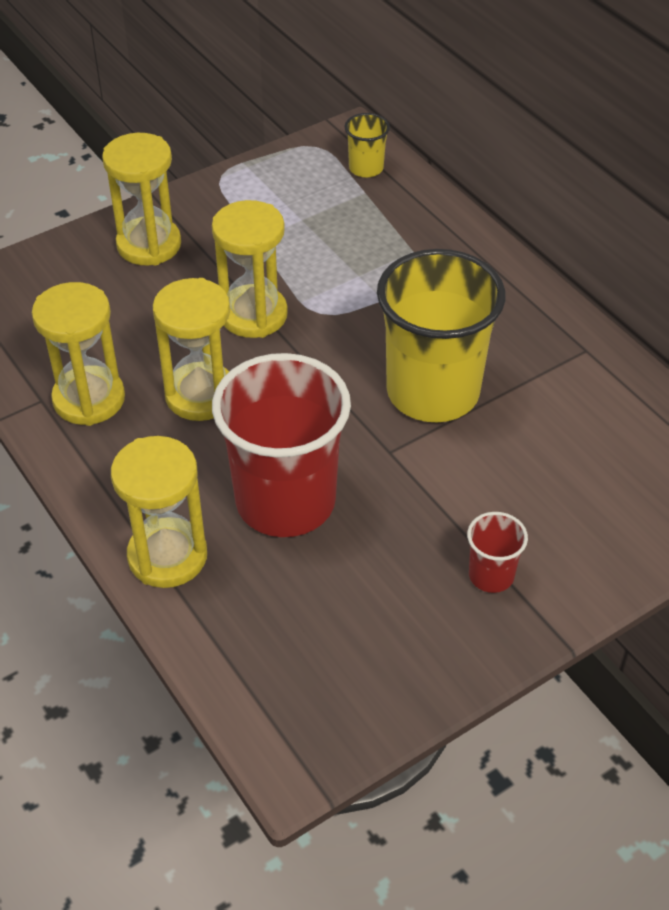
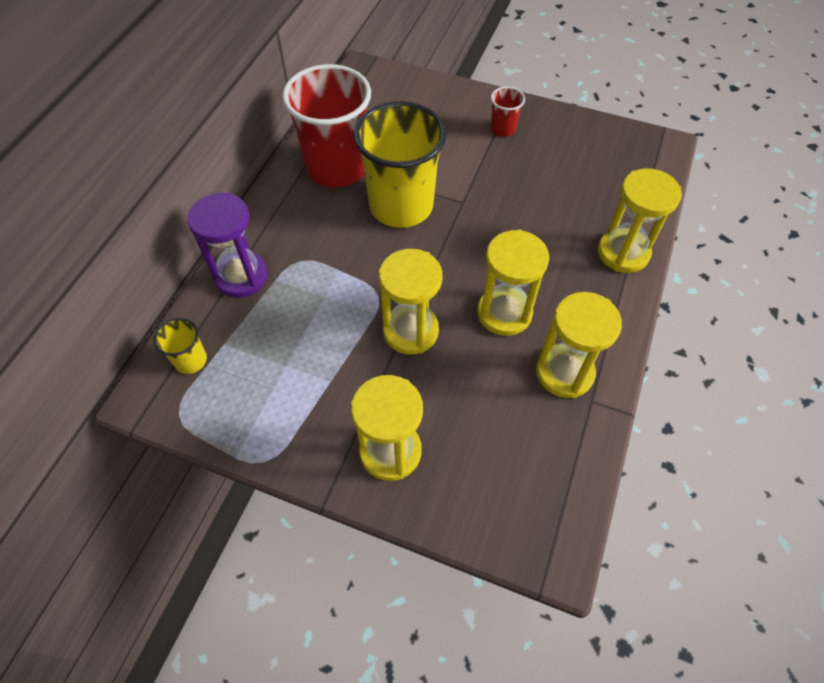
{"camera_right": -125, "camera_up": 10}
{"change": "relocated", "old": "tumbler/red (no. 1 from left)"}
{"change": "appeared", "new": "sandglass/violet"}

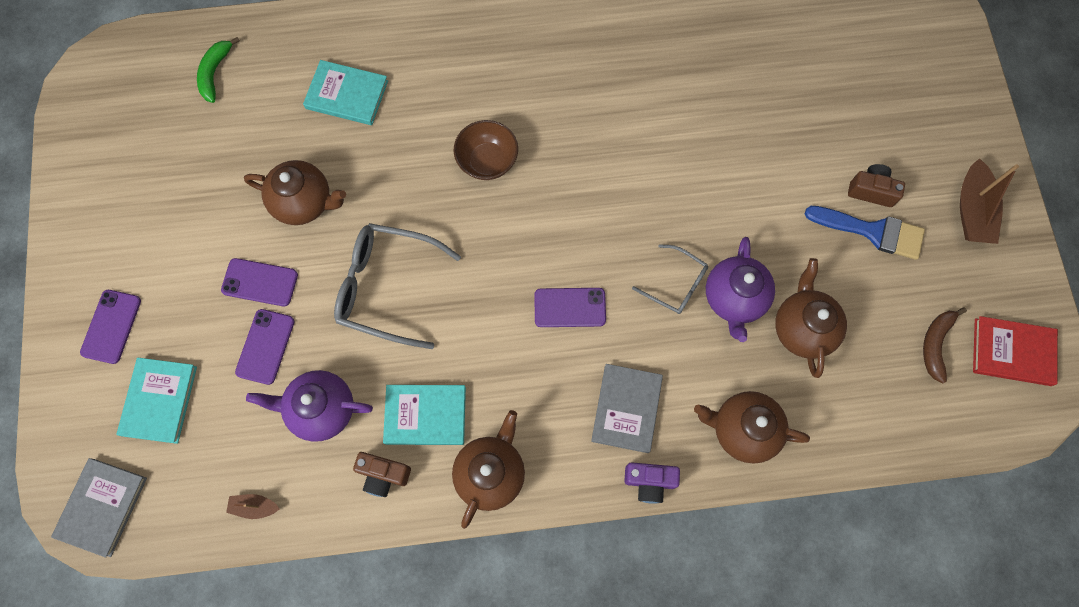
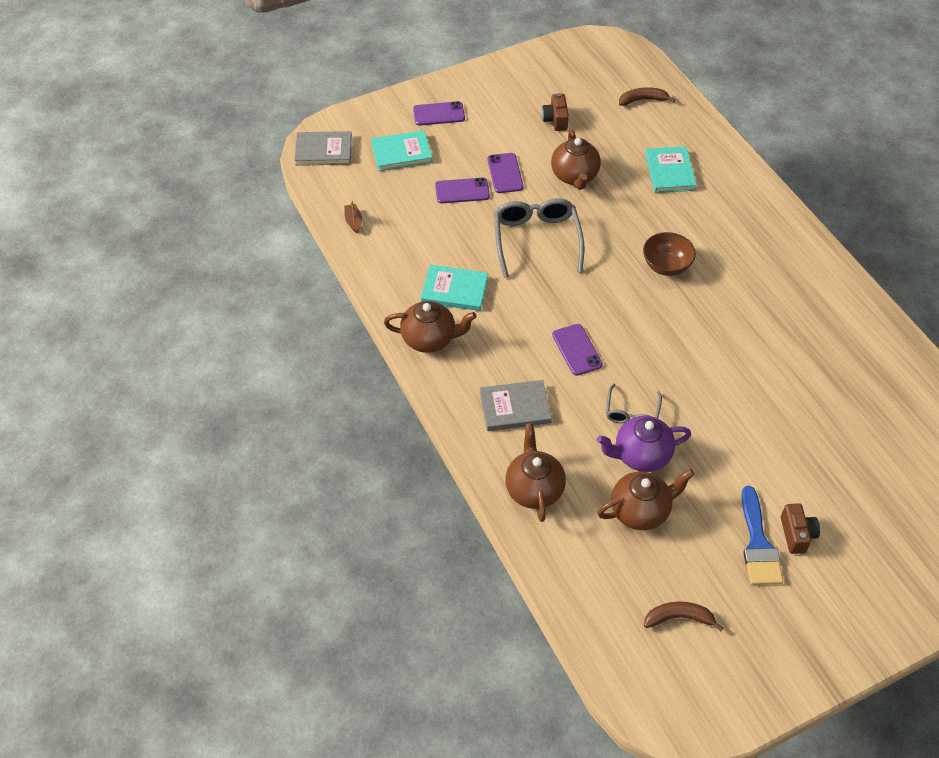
{"camera_right": 70, "camera_up": -20}
{"change": "colour", "old": "banana fruit/emerald", "new": "banana fruit/dark brown (no. 1 from left)"}
{"change": "missing", "old": "toy boat/dark brown (no. 2 from left)"}
{"change": "missing", "old": "hardcover/red"}
{"change": "missing", "old": "china teapot/violet (no. 1 from left)"}
{"change": "spun", "old": "hardcover/teal (no. 3 from left in the first image)", "degrees": -60}
{"change": "relocated", "old": "camera/dark brown (no. 1 from left)"}
{"change": "missing", "old": "camera/violet"}

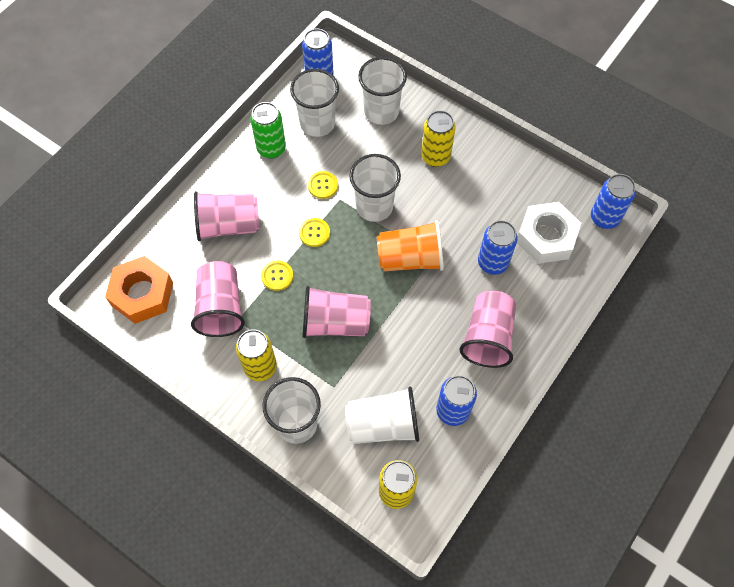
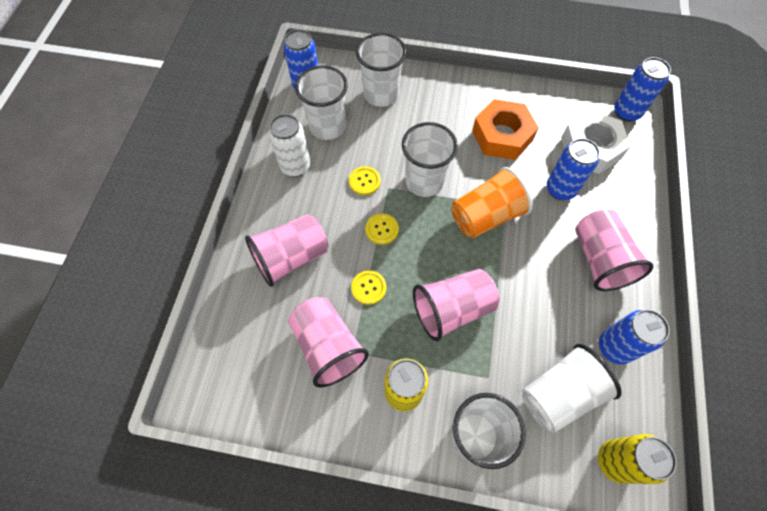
{"camera_right": -25, "camera_up": 0}
{"change": "colour", "old": "can/emerald", "new": "can/pure white"}
{"change": "missing", "old": "can/golden (no. 3 from left)"}
{"change": "relocated", "old": "hex nut/orange"}

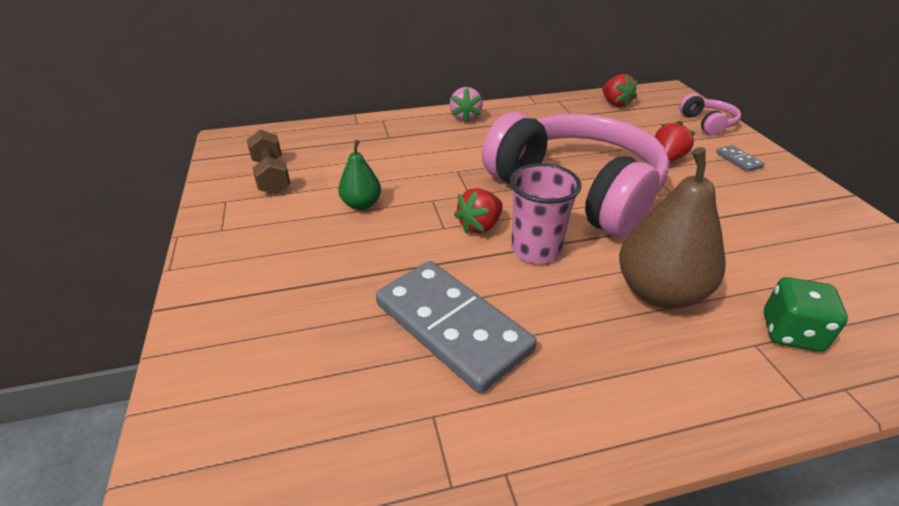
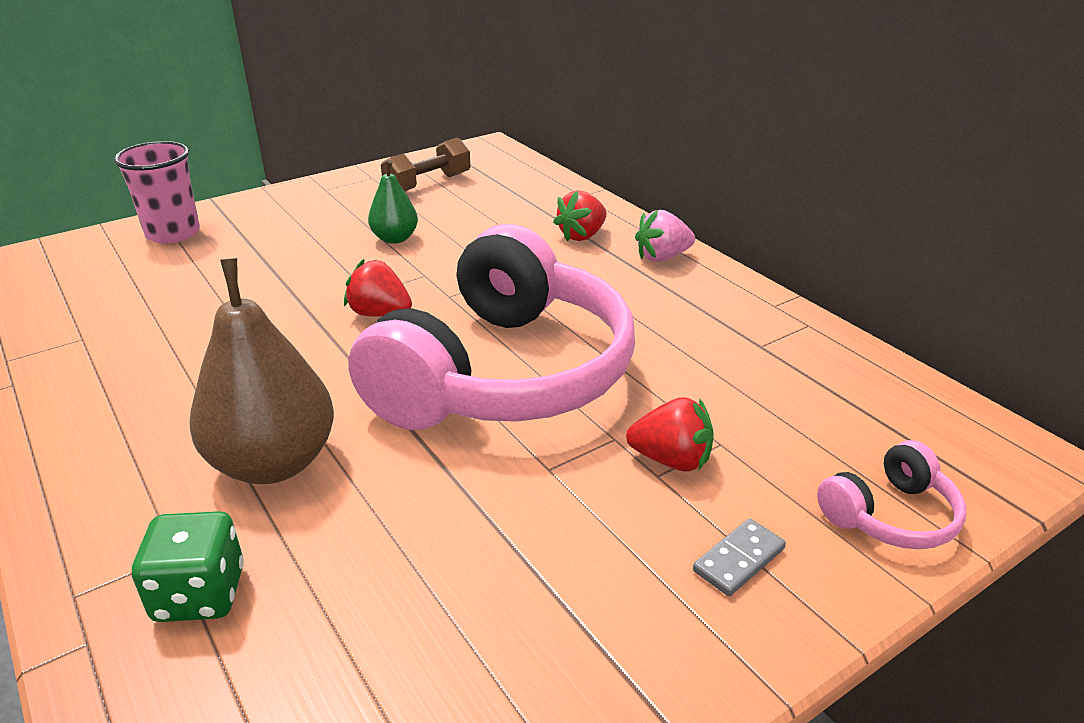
{"camera_right": 70, "camera_up": -5}
{"change": "relocated", "old": "berry/red (no. 2 from left)"}
{"change": "relocated", "old": "tumbler/rose-pink"}
{"change": "missing", "old": "domino tile/grey (no. 1 from left)"}

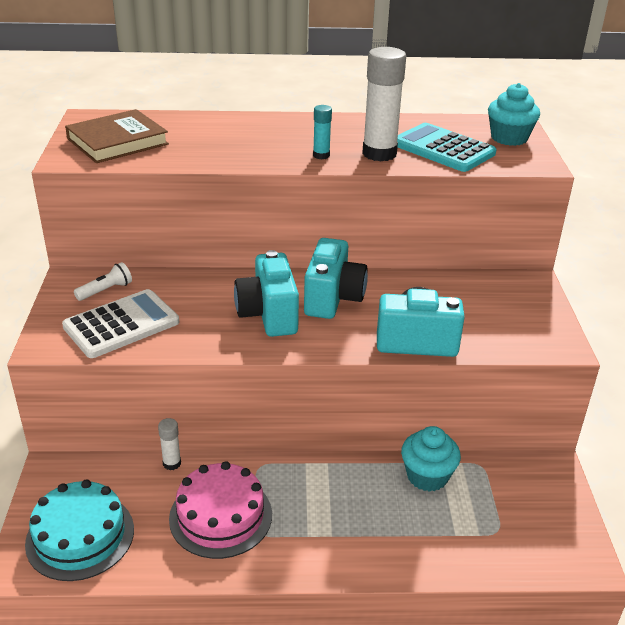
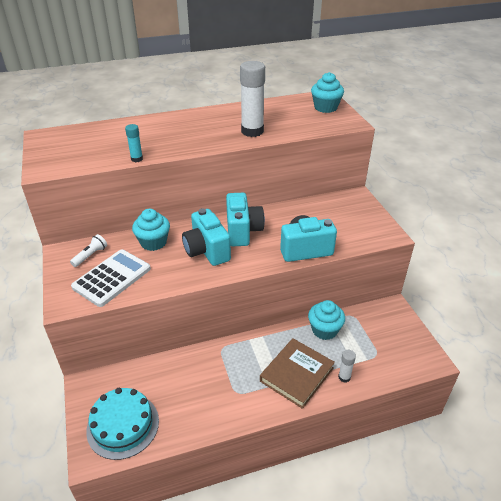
{"camera_right": -15, "camera_up": 5}
{"change": "relocated", "old": "glue stick/teal"}
{"change": "relocated", "old": "hardcover/dark brown"}
{"change": "missing", "old": "adding machine/teal"}
{"change": "relocated", "old": "glue stick/pure white (no. 1 from left in the first image)", "new": "glue stick/pure white (no. 2 from left)"}
{"change": "missing", "old": "cake/rose-pink"}
{"change": "appeared", "new": "cupcake/teal (no. 1 from left)"}

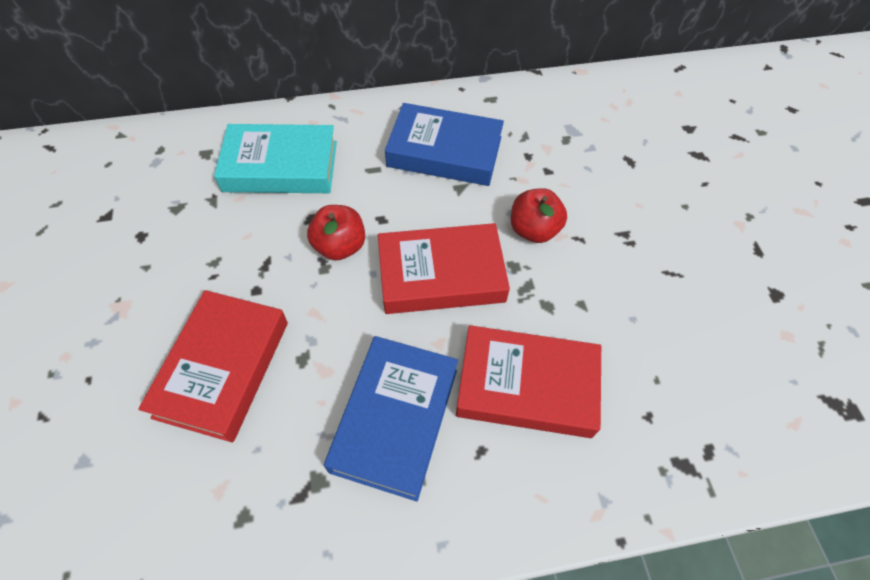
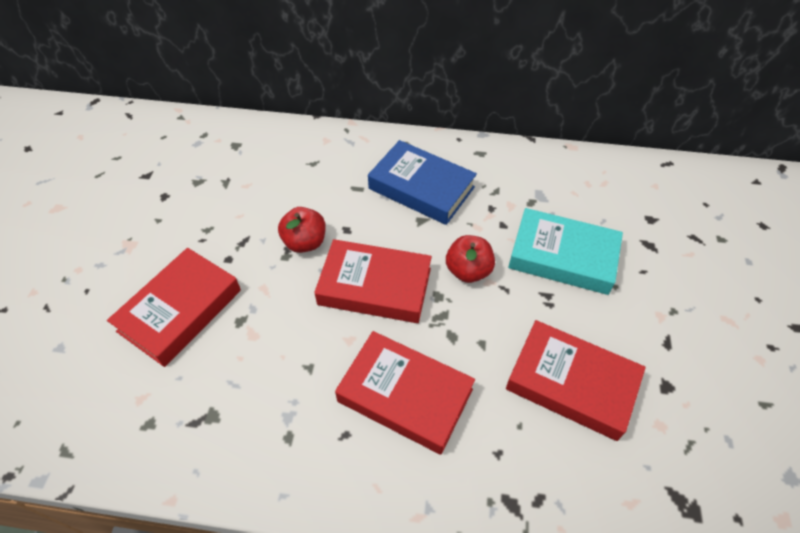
{"camera_right": 20, "camera_up": -5}
{"change": "relocated", "old": "hardcover/teal"}
{"change": "missing", "old": "hardcover/blue (no. 1 from left)"}
{"change": "appeared", "new": "hardcover/red (no. 4 from left)"}

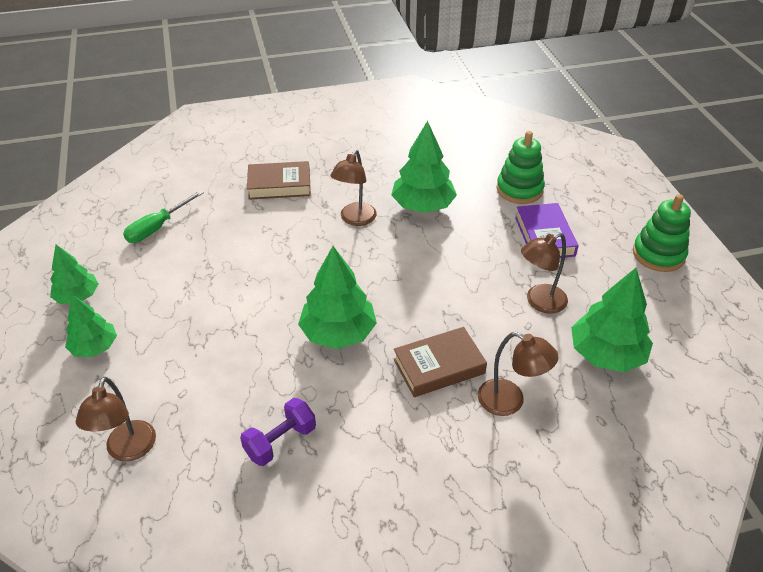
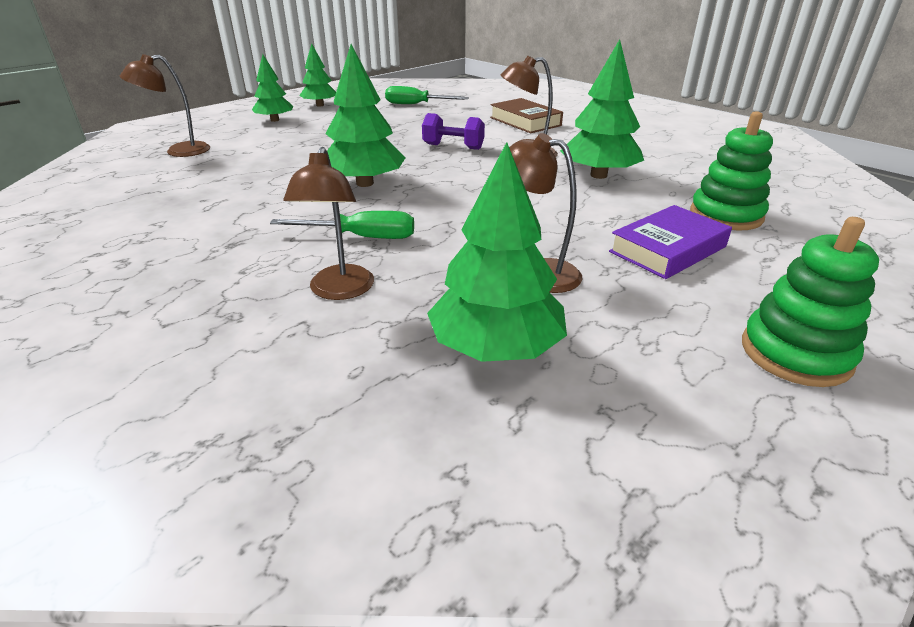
{"camera_right": 60, "camera_up": -10}
{"change": "exchanged", "old": "hardcover/dark brown (no. 2 from left)", "new": "hand screwdriver/emerald (no. 1 from left)"}
{"change": "relocated", "old": "free weight/violet"}

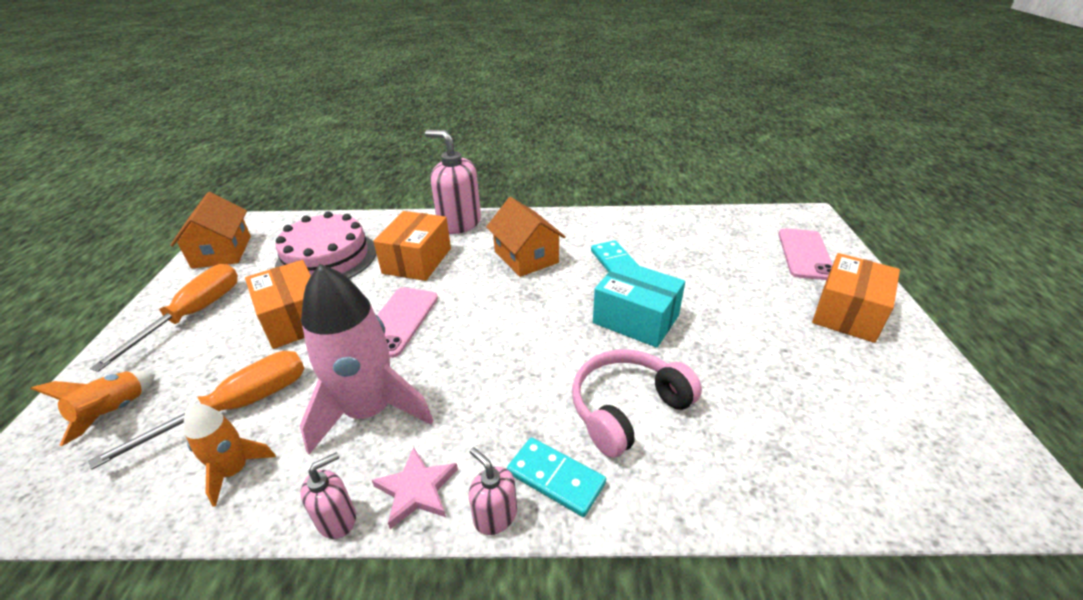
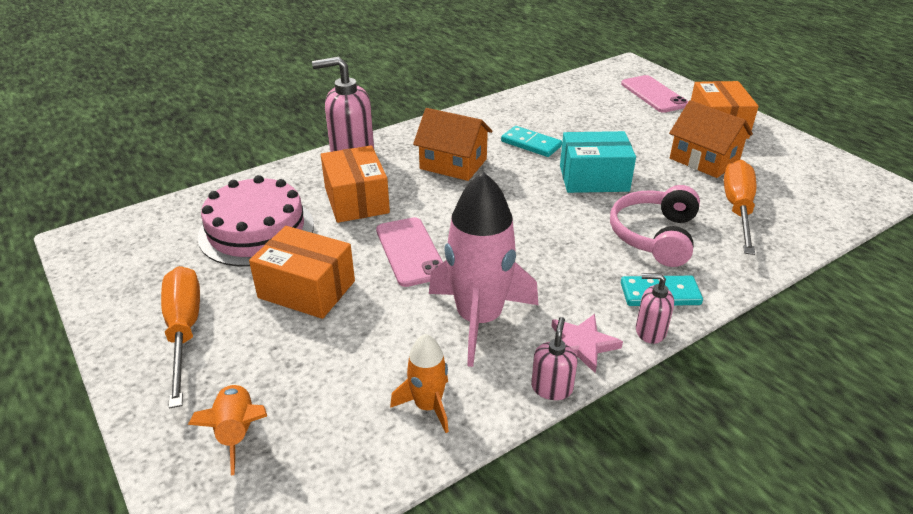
{"camera_right": -35, "camera_up": 0}
{"change": "relocated", "old": "cottage/orange (no. 1 from left in the first image)", "new": "cottage/orange (no. 2 from left)"}
{"change": "relocated", "old": "hand screwdriver/orange (no. 2 from left)"}

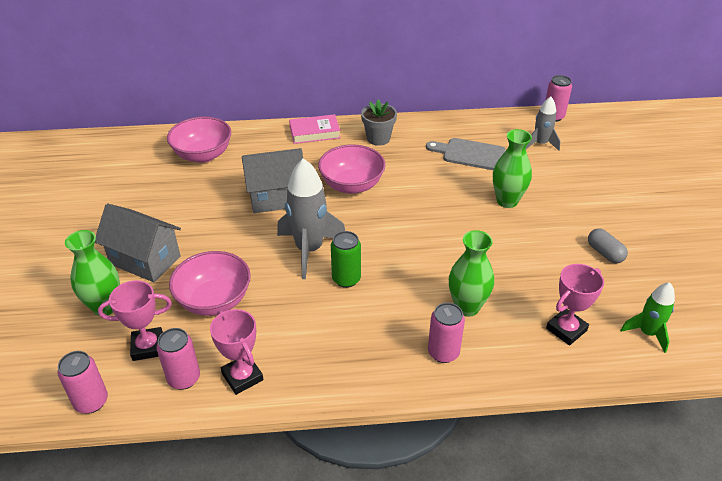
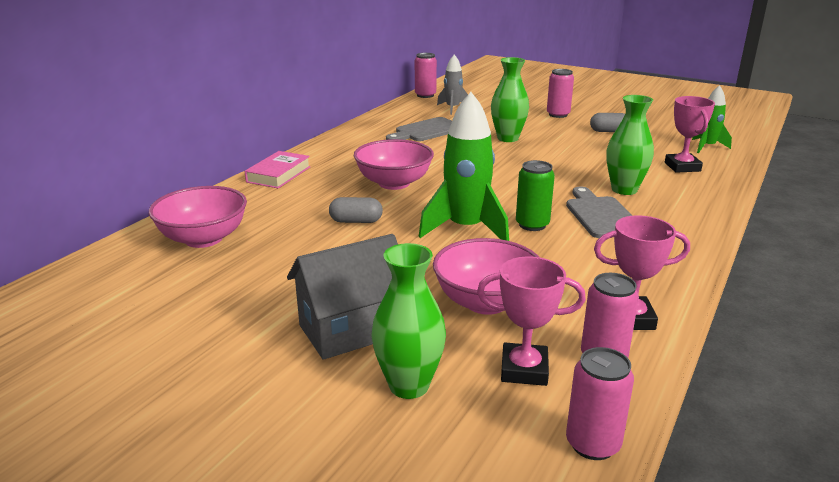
{"camera_right": -55, "camera_up": -15}
{"change": "missing", "old": "flower pot/grey"}
{"change": "exchanged", "old": "cottage/grey (no. 2 from left)", "new": "pill shape/grey (no. 1 from left)"}
{"change": "colour", "old": "spaceship/grey (no. 1 from left)", "new": "spaceship/emerald (no. 1 from left)"}
{"change": "spun", "old": "award cup/rose-pink (no. 1 from left)", "degrees": 75}
{"change": "relocated", "old": "can/rose-pink (no. 3 from left in the first image)", "new": "can/rose-pink (no. 2 from left)"}
{"change": "appeared", "new": "bread board/grey (no. 2 from left)"}

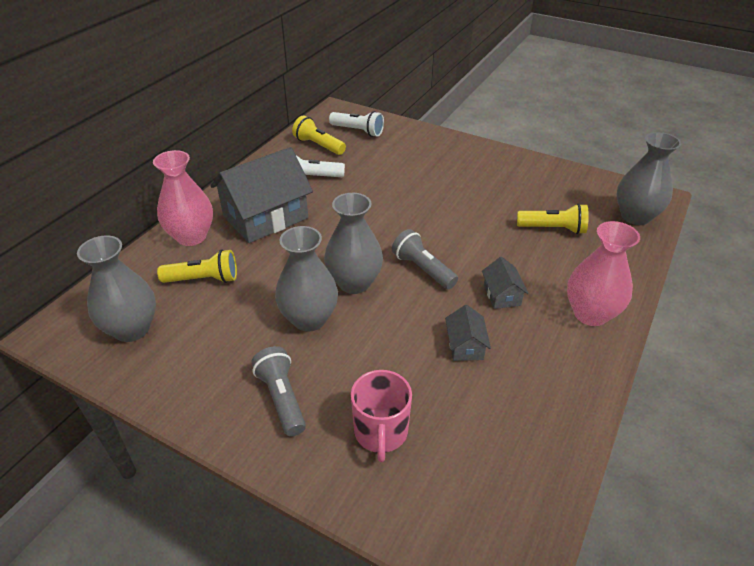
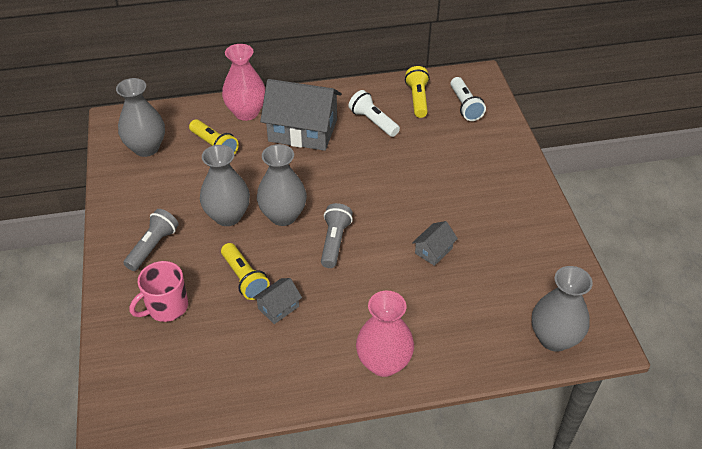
{"camera_right": 50, "camera_up": 5}
{"change": "relocated", "old": "flashlight/golden (no. 3 from left in the first image)", "new": "flashlight/golden (no. 2 from left)"}
{"change": "relocated", "old": "cottage/grey (no. 3 from left)"}

